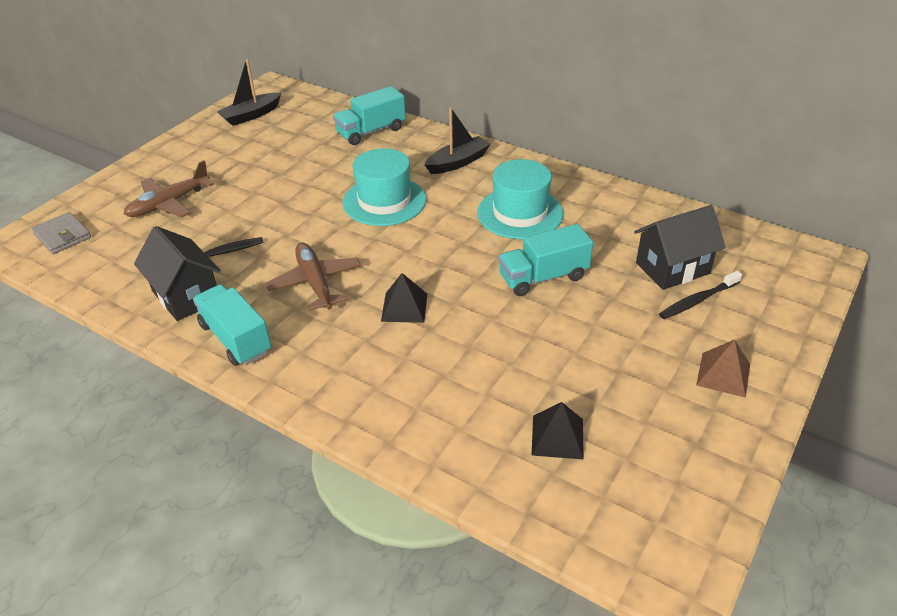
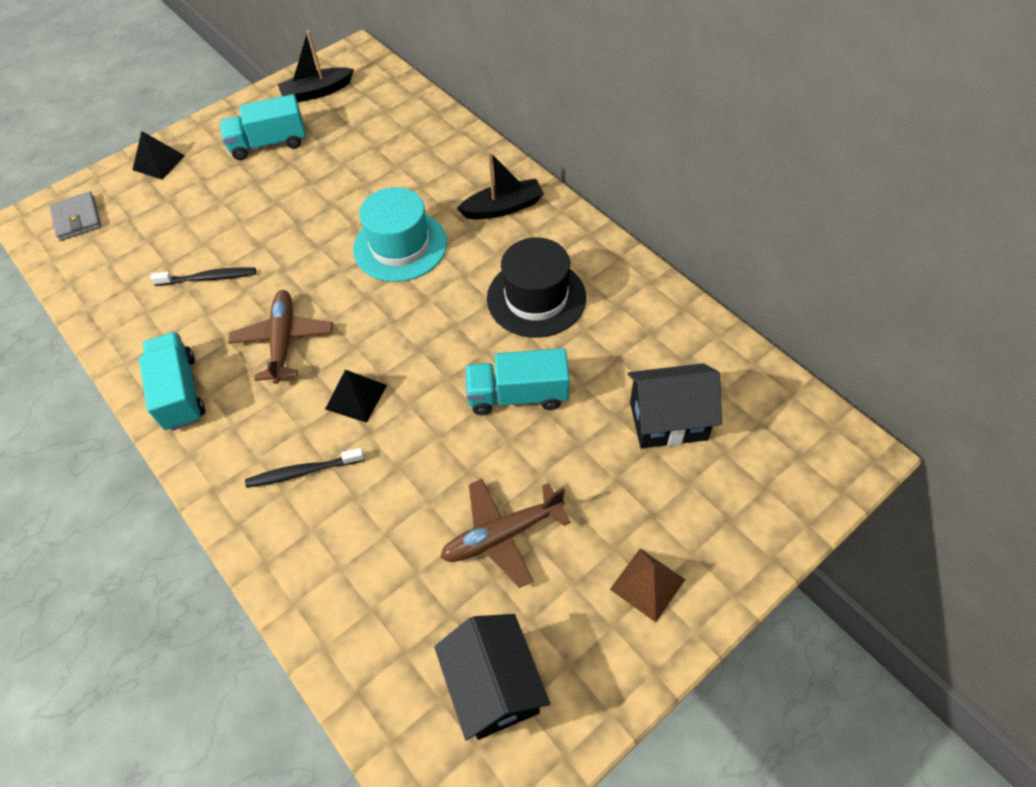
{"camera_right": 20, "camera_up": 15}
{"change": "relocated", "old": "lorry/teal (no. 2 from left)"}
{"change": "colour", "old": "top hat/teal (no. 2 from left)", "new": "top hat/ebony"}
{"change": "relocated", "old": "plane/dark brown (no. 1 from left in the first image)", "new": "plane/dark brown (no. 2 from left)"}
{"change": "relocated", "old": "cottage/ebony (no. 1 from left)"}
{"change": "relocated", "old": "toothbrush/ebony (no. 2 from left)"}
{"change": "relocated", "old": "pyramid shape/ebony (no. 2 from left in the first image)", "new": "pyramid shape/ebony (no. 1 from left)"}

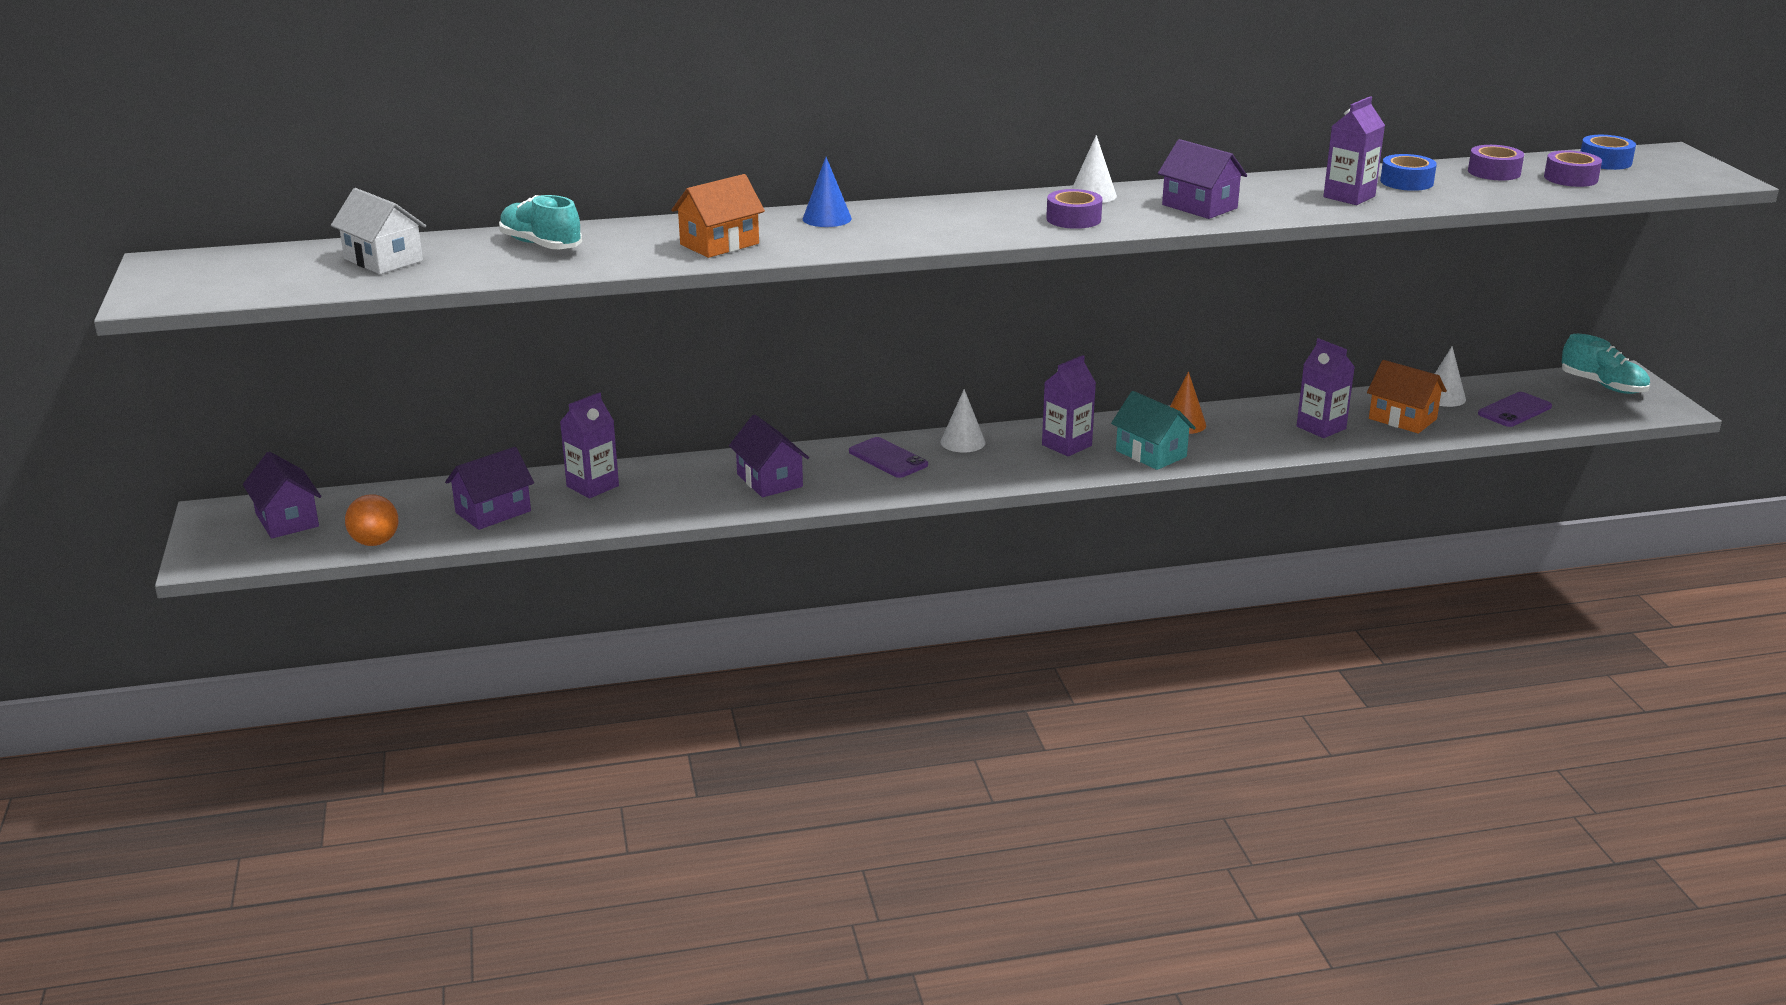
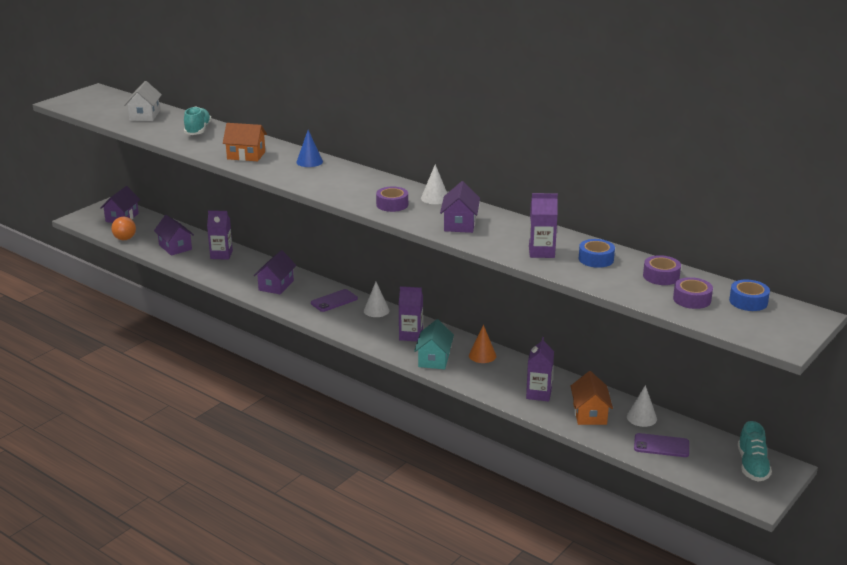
{"camera_right": 50, "camera_up": 0}
{"change": "spun", "old": "smartphone/violet (no. 1 from left)", "degrees": 45}
{"change": "spun", "old": "cottage/violet (no. 2 from left)", "degrees": 45}

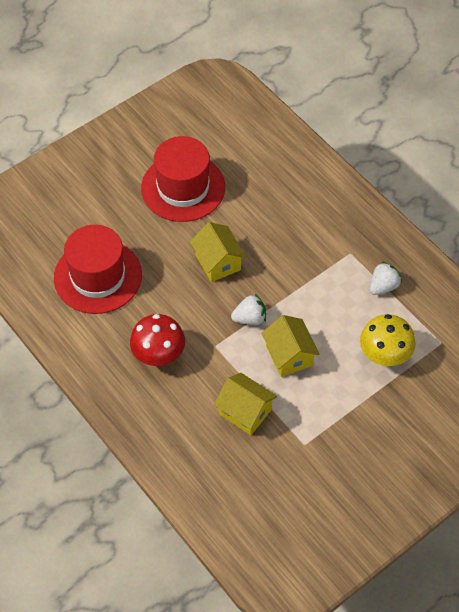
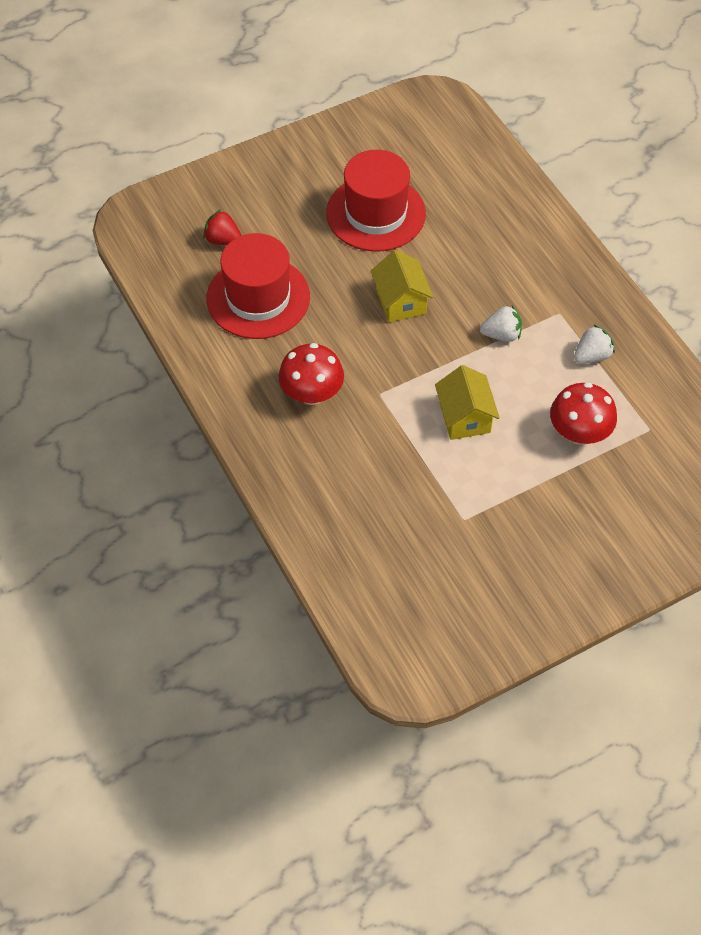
{"camera_right": 10, "camera_up": 0}
{"change": "relocated", "old": "berry/pure white (no. 1 from left)"}
{"change": "colour", "old": "fungus/golden", "new": "fungus/red (no. 2 from left)"}
{"change": "missing", "old": "cottage/golden (no. 2 from left)"}
{"change": "appeared", "new": "berry/red"}

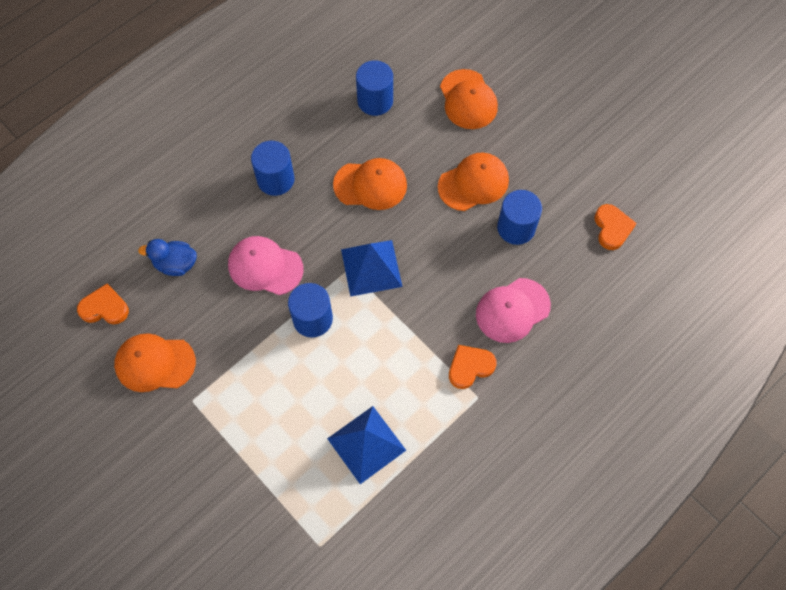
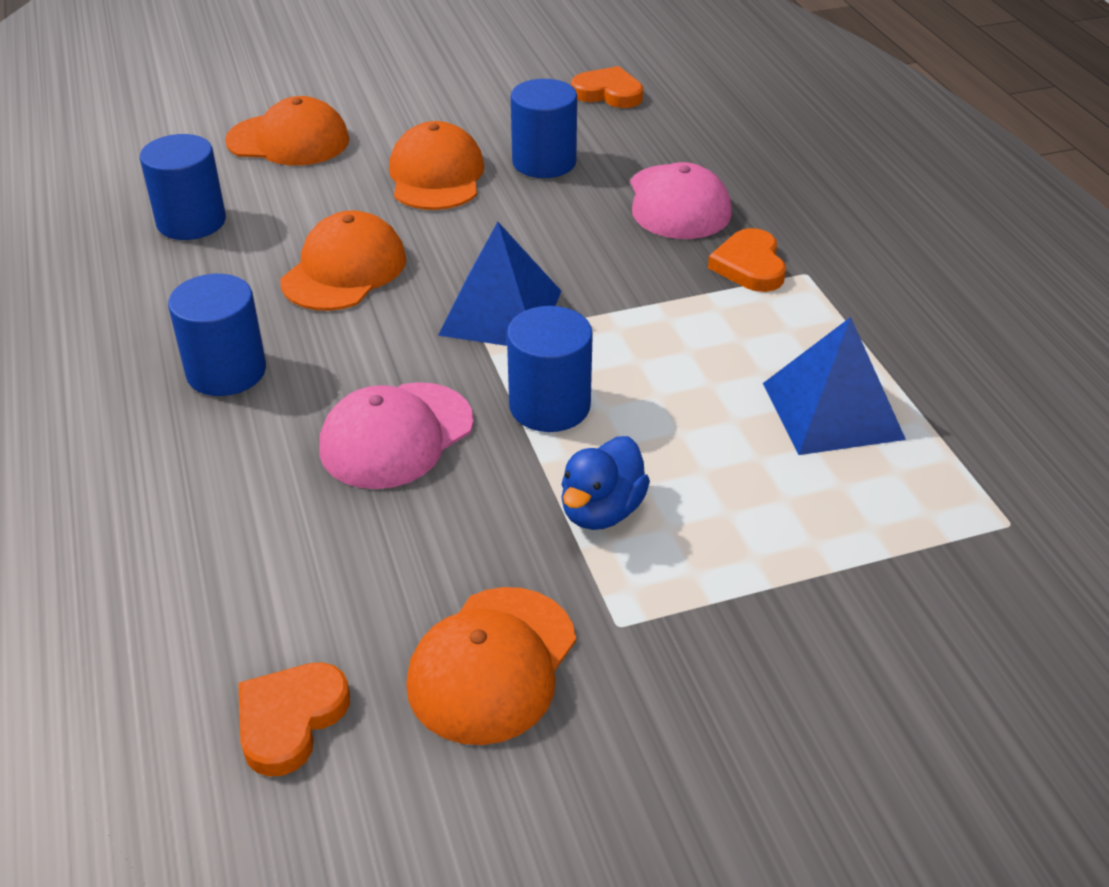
{"camera_right": -65, "camera_up": -25}
{"change": "relocated", "old": "rubber duck/blue"}

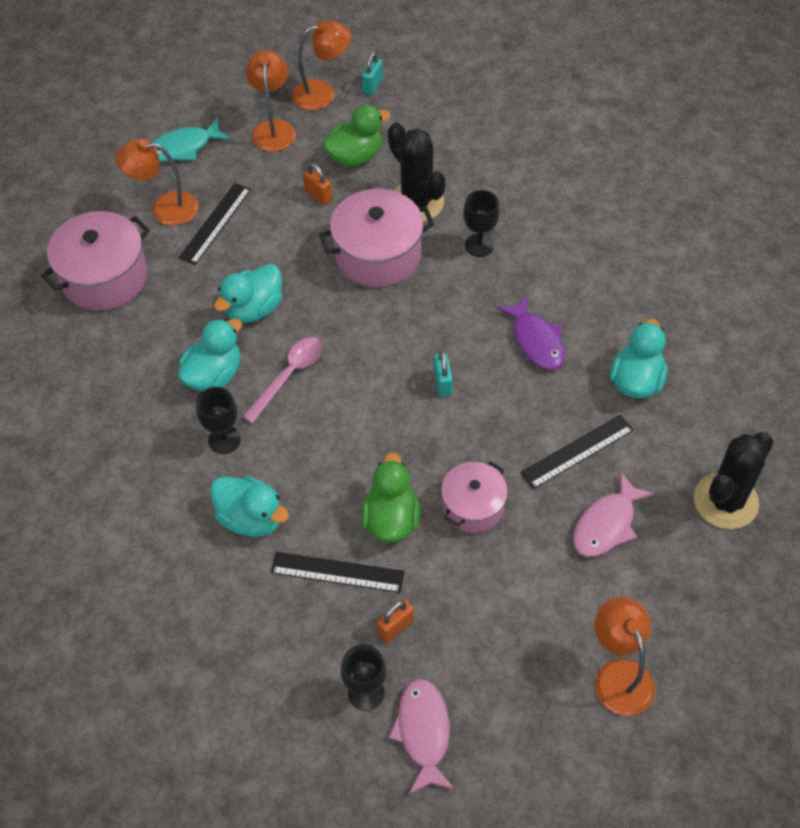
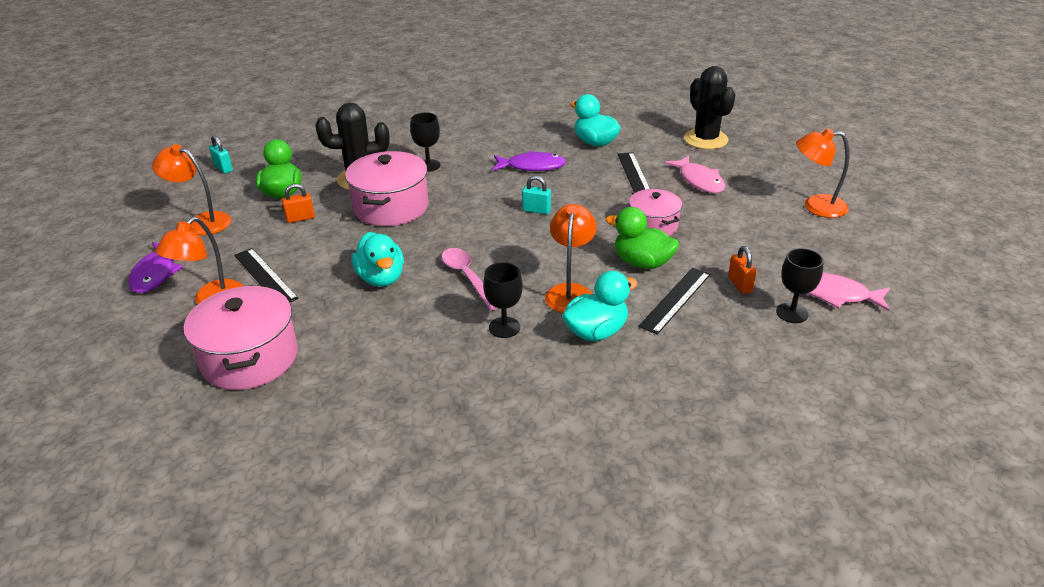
{"camera_right": -65, "camera_up": -20}
{"change": "relocated", "old": "reading lamp/orange (no. 3 from left)"}
{"change": "colour", "old": "toy fish/teal", "new": "toy fish/violet (no. 1 from left)"}
{"change": "missing", "old": "rubber duck/teal (no. 1 from left)"}

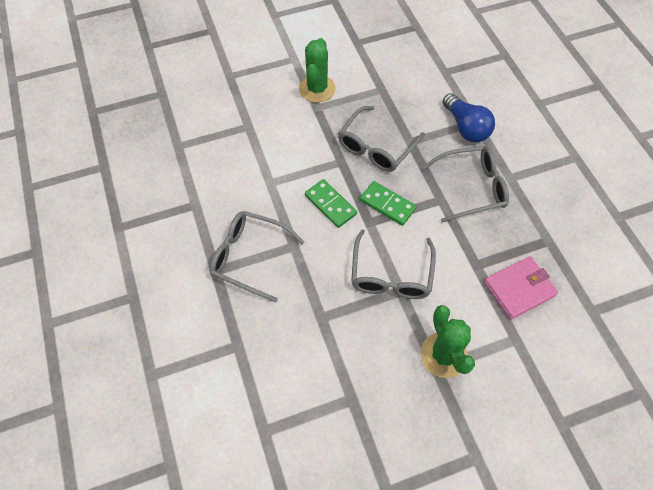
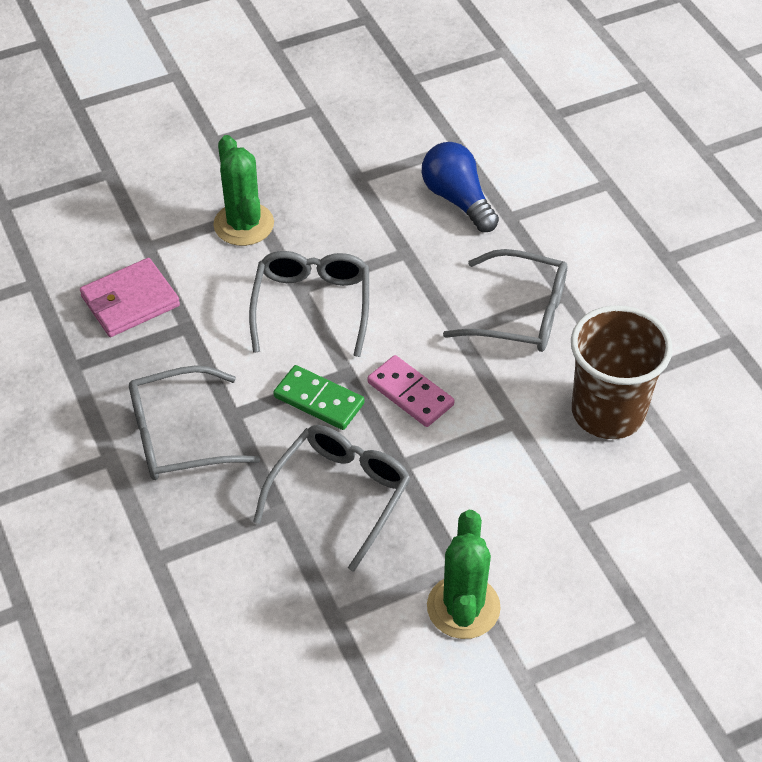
{"camera_right": 175, "camera_up": -10}
{"change": "relocated", "old": "light bulb/blue"}
{"change": "colour", "old": "domino tile/emerald (no. 1 from left)", "new": "domino tile/rose-pink"}
{"change": "appeared", "new": "tumbler/dark brown"}

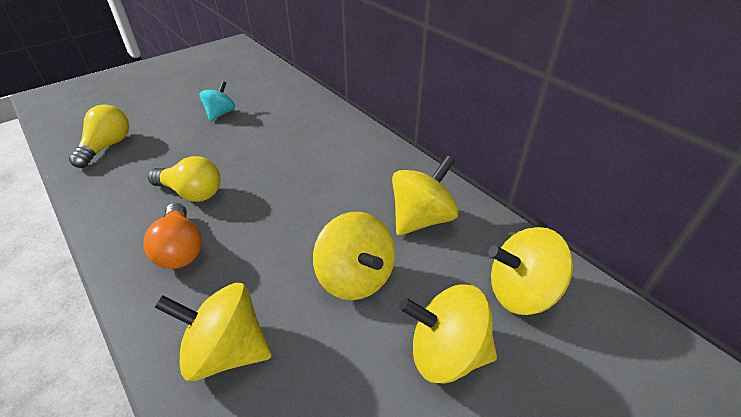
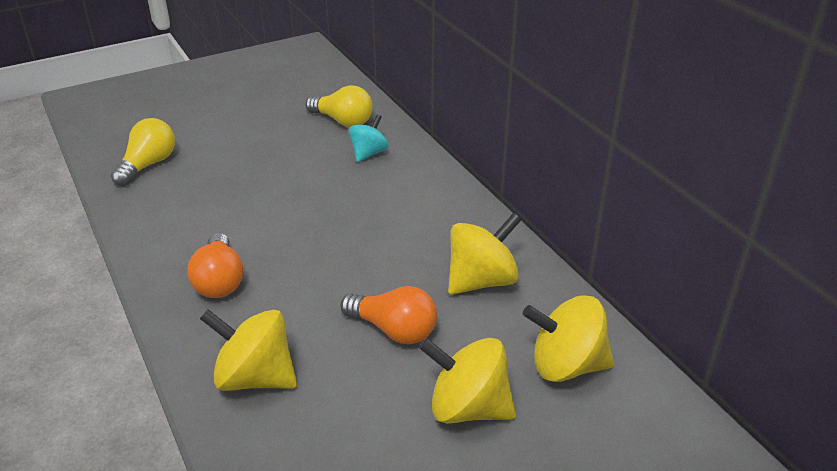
{"camera_right": 10, "camera_up": -5}
{"change": "relocated", "old": "whirligig/teal"}
{"change": "relocated", "old": "light bulb/golden (no. 2 from left)"}
{"change": "exchanged", "old": "whirligig/golden (no. 2 from left)", "new": "light bulb/orange (no. 2 from left)"}

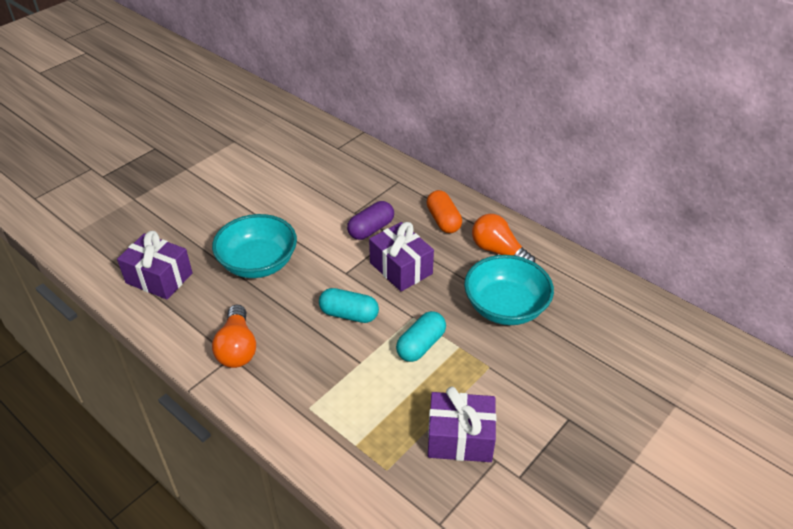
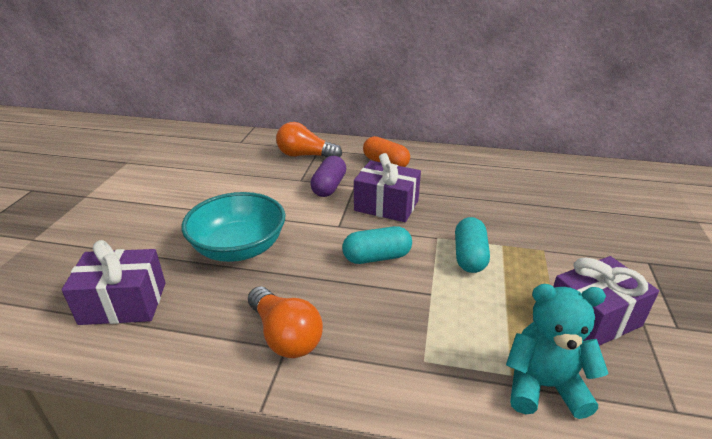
{"camera_right": -30, "camera_up": -10}
{"change": "relocated", "old": "light bulb/orange (no. 2 from left)"}
{"change": "missing", "old": "bowl/teal (no. 2 from left)"}
{"change": "appeared", "new": "teddy bear/teal"}

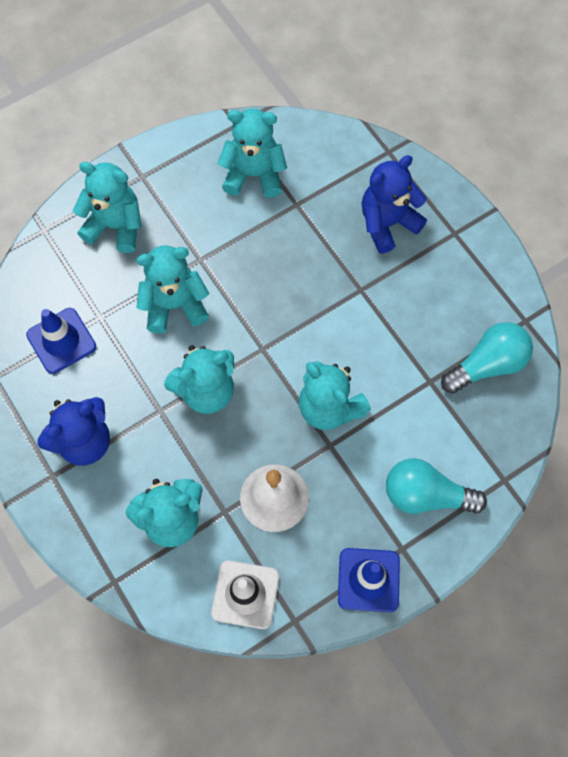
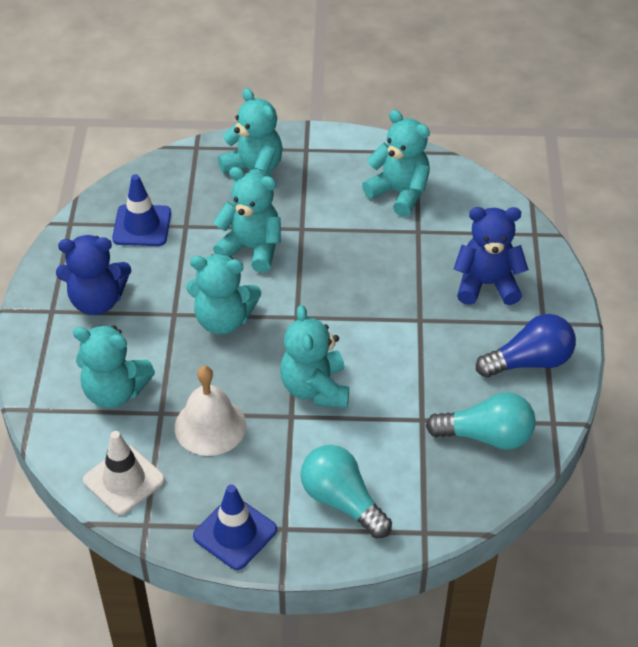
{"camera_right": 35, "camera_up": -20}
{"change": "appeared", "new": "light bulb/blue"}

